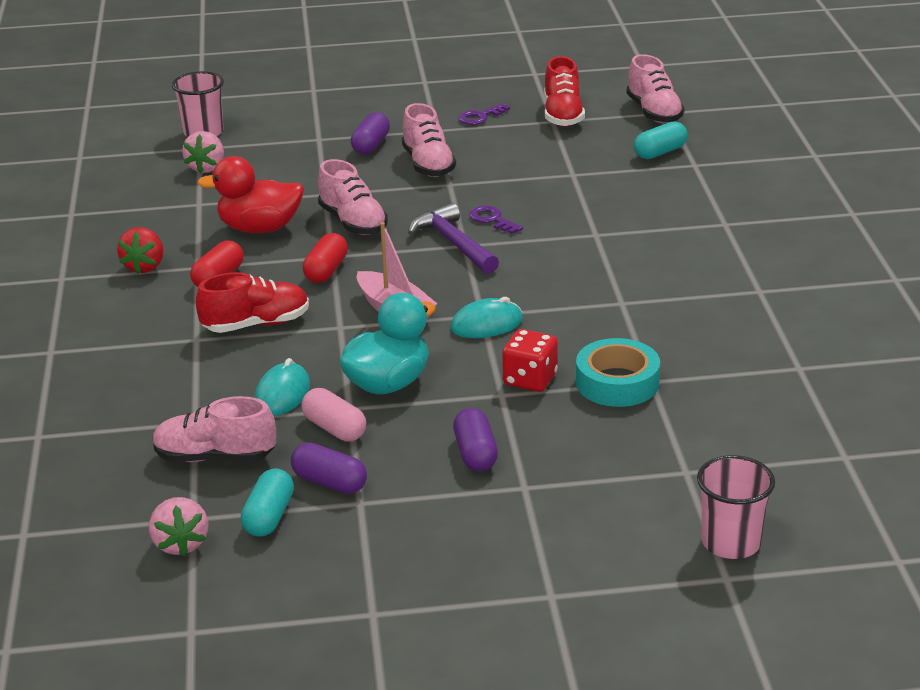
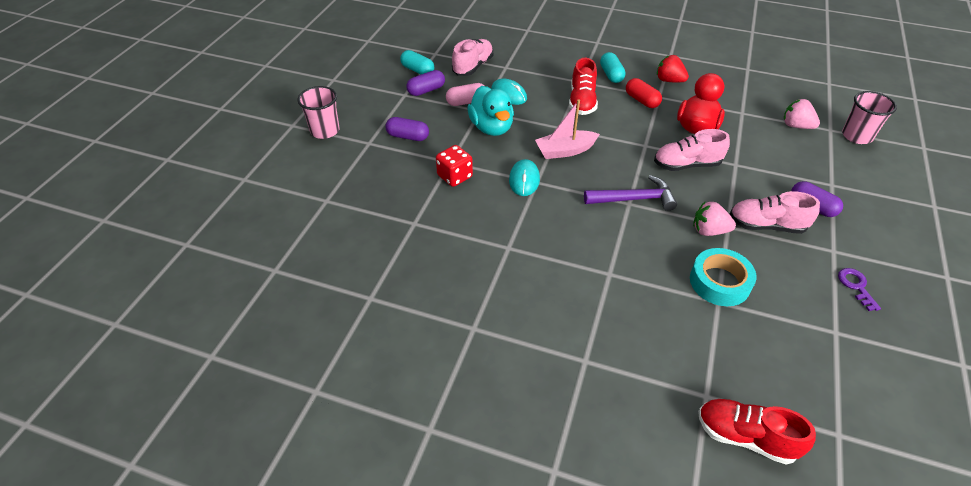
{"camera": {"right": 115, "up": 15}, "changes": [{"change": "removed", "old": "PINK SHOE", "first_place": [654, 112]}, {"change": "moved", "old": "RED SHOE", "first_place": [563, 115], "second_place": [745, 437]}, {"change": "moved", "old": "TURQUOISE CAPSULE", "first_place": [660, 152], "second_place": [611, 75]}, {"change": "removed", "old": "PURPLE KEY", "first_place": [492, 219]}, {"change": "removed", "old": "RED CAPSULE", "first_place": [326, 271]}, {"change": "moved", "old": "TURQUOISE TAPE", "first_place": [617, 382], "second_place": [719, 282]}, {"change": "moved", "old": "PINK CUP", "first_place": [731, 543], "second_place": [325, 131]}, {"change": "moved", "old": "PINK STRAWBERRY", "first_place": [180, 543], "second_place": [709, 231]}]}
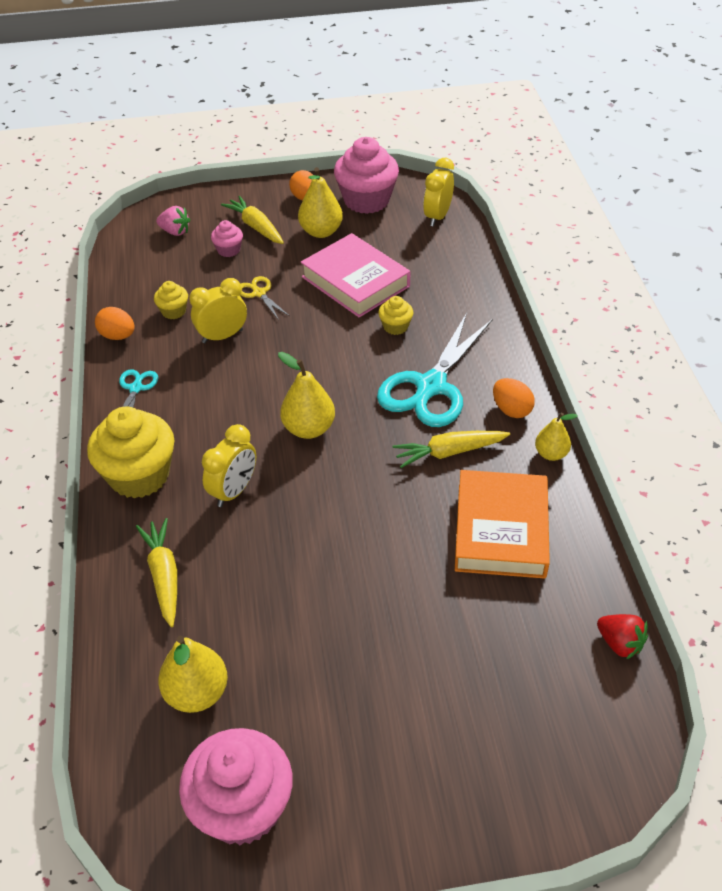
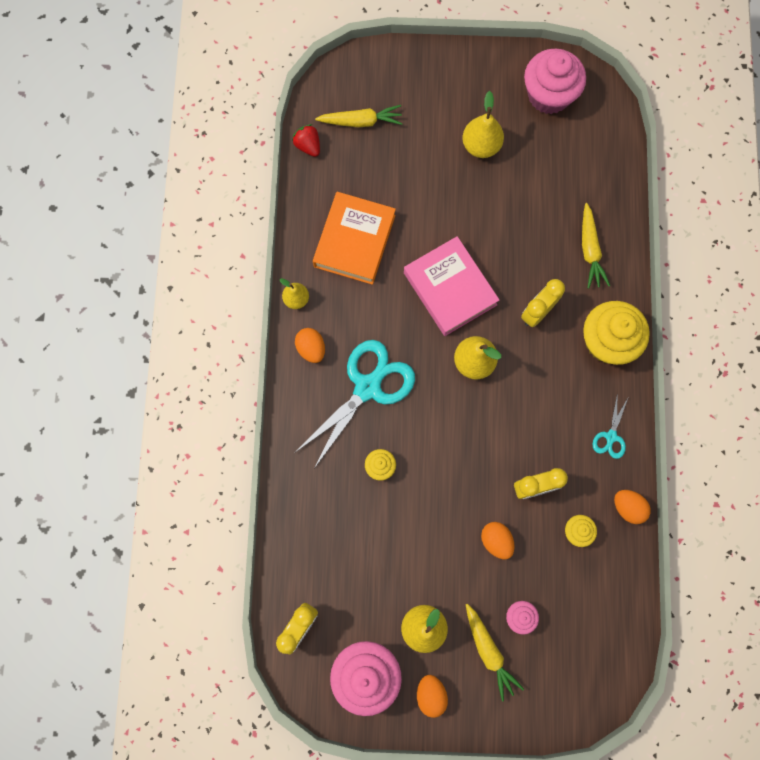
{"camera": {"right": -170, "up": 30}, "changes": [{"change": "removed", "old": "PINK STRAWBERRY", "first_place": [175, 232]}, {"change": "moved", "old": "PINK BOOK", "first_place": [355, 282], "second_place": [450, 288]}, {"change": "replaced", "old": "YELLOW SCISSORS", "new": "ORANGE EGG", "first_place": [259, 293], "second_place": [496, 540]}, {"change": "moved", "old": "YELLOW CARROT", "first_place": [449, 452], "second_place": [361, 121]}, {"change": "moved", "old": "YELLOW PEAR", "first_place": [197, 693], "second_place": [481, 146]}]}
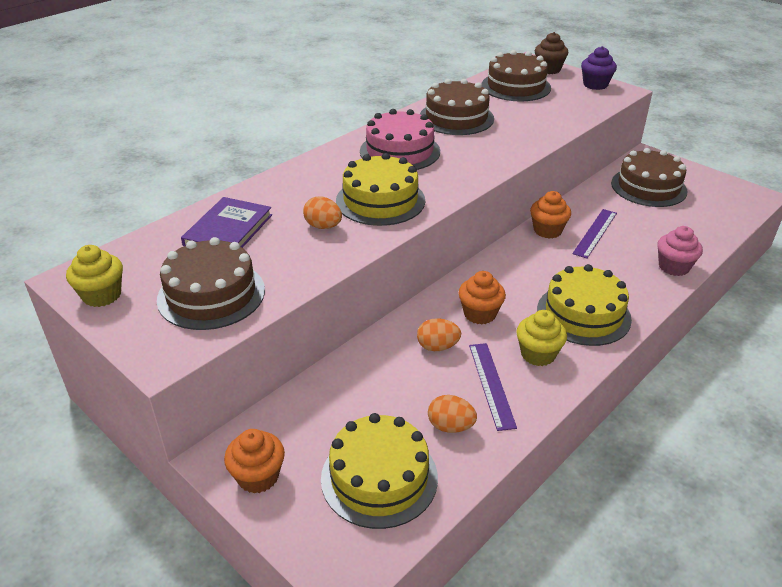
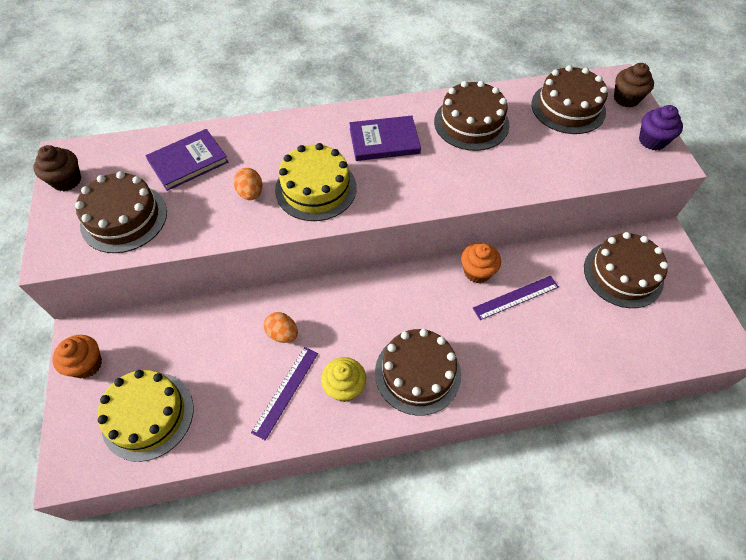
{"camera": {"right": 35, "up": 20}, "changes": [{"change": "replaced", "old": "PINK CAKE", "new": "PURPLE BOOK", "first_place": [400, 151], "second_place": [384, 141]}, {"change": "removed", "old": "PINK CUPCAKE", "first_place": [674, 267]}, {"change": "recoloured", "old": "YELLOW CUPCAKE", "new": "BROWN CUPCAKE", "first_place": [102, 295], "second_place": [67, 180]}, {"change": "recoloured", "old": "YELLOW CAKE", "new": "BROWN CAKE", "first_place": [583, 314], "second_place": [417, 373]}, {"change": "removed", "old": "ORANGE CUPCAKE", "first_place": [480, 314]}, {"change": "removed", "old": "ORANGE EGG", "first_place": [450, 426]}]}
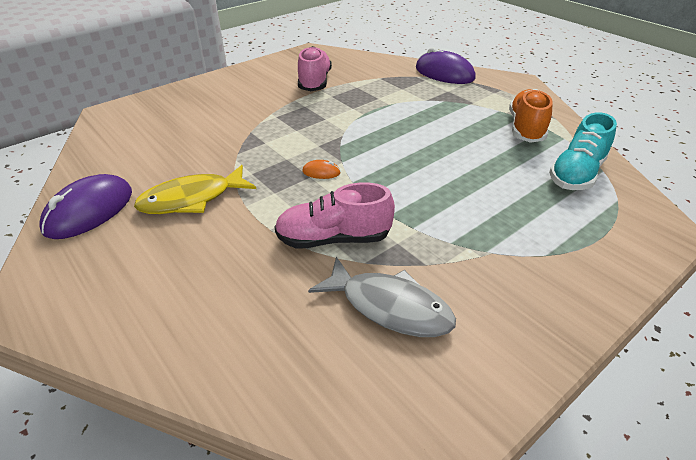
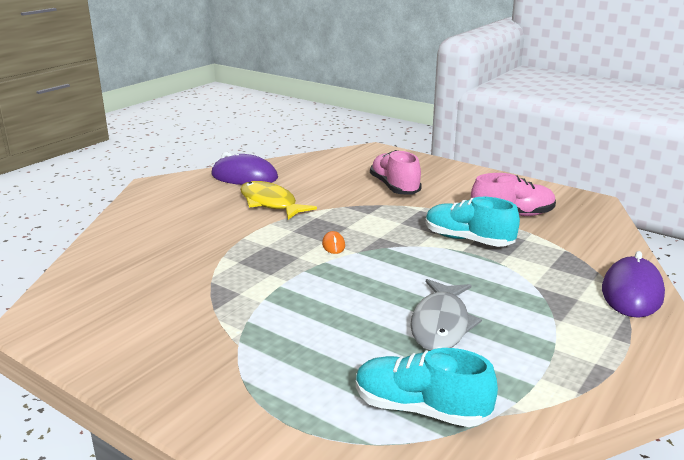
{"camera": {"right": 75, "up": -15}, "changes": [{"change": "removed", "old": "ORANGE SHOE", "first_place": [526, 128]}, {"change": "moved", "old": "PINK SHOE", "first_place": [333, 238], "second_place": [394, 187]}, {"change": "moved", "old": "GREY FISH", "first_place": [390, 306], "second_place": [441, 324]}, {"change": "added", "new": "TURQUOISE SHOE", "second_place": [468, 240]}]}
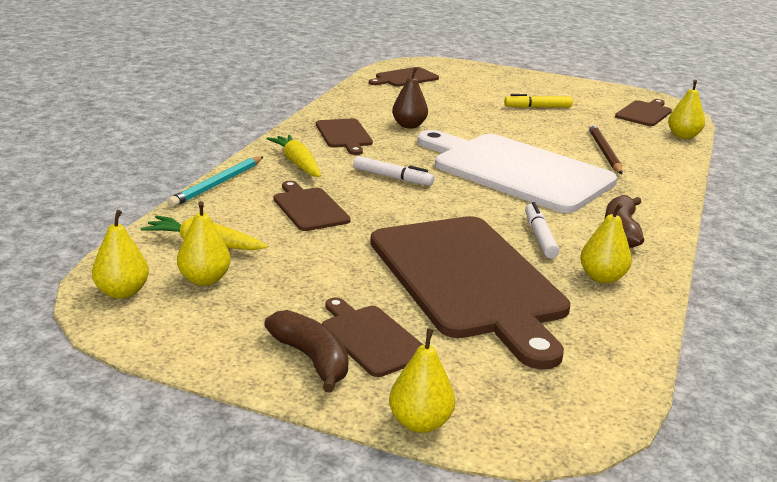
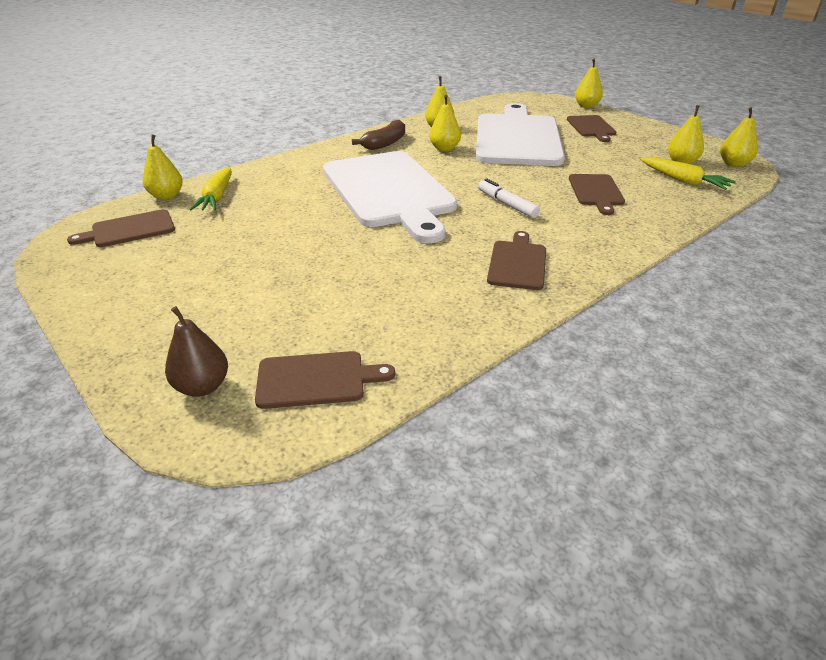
{"camera": {"right": -150, "up": 10}, "changes": [{"change": "moved", "old": "BROWN PEAR", "first_place": [409, 125], "second_place": [202, 386]}, {"change": "removed", "old": "YELLOW MARKER", "first_place": [538, 107]}, {"change": "removed", "old": "BROWN PENCIL", "first_place": [604, 152]}, {"change": "moved", "old": "YELLOW CARROT", "first_place": [297, 163], "second_place": [217, 197]}, {"change": "removed", "old": "TURQUOISE PENCIL", "first_place": [217, 184]}, {"change": "replaced", "old": "WHITE MARKER", "new": "YELLOW PEAR", "first_place": [539, 237], "second_place": [444, 149]}, {"change": "recoloured", "old": "BROWN CUTTING BOARD", "new": "WHITE CUTTING BOARD", "first_place": [468, 280], "second_place": [517, 138]}, {"change": "removed", "old": "BROWN BANANA", "first_place": [311, 359]}]}
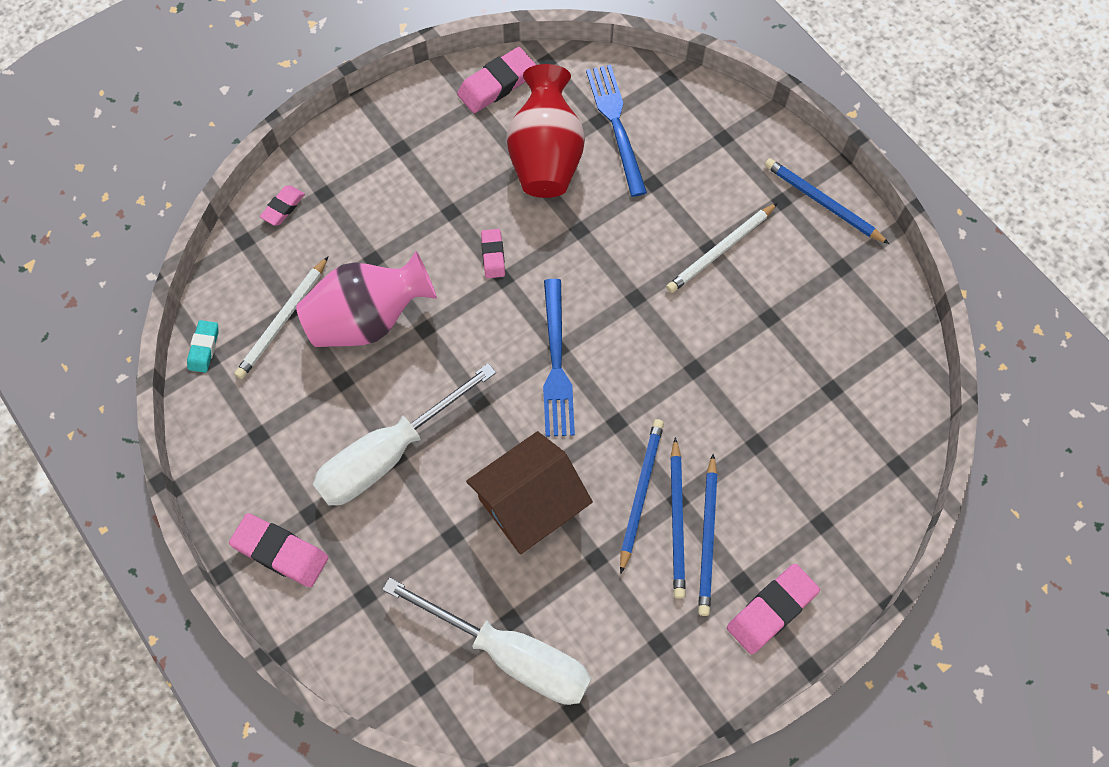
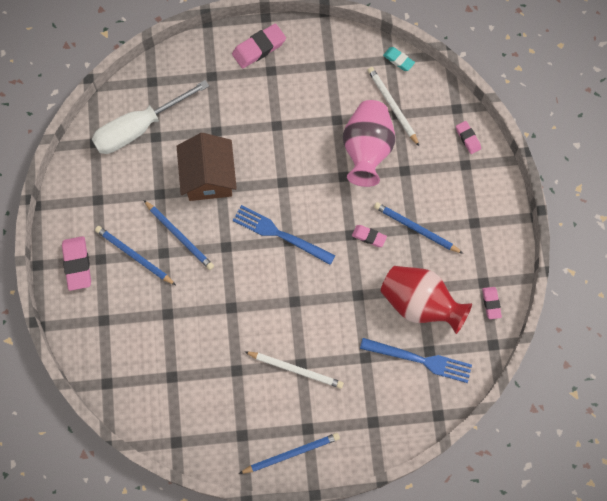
{"camera": {"right": 120, "up": 5}, "changes": [{"change": "resized", "old": "PINK ERASER", "first_place": [496, 84], "second_place": [491, 303], "factor": 0.59}, {"change": "turned", "old": "WHITE PENCIL", "first_place": [721, 250], "second_place": [295, 369], "degrees": 120}, {"change": "removed", "old": "WHITE SCREWDRIVER", "first_place": [388, 454]}, {"change": "moved", "old": "BLUE PENCIL", "first_place": [677, 520], "second_place": [416, 229]}]}
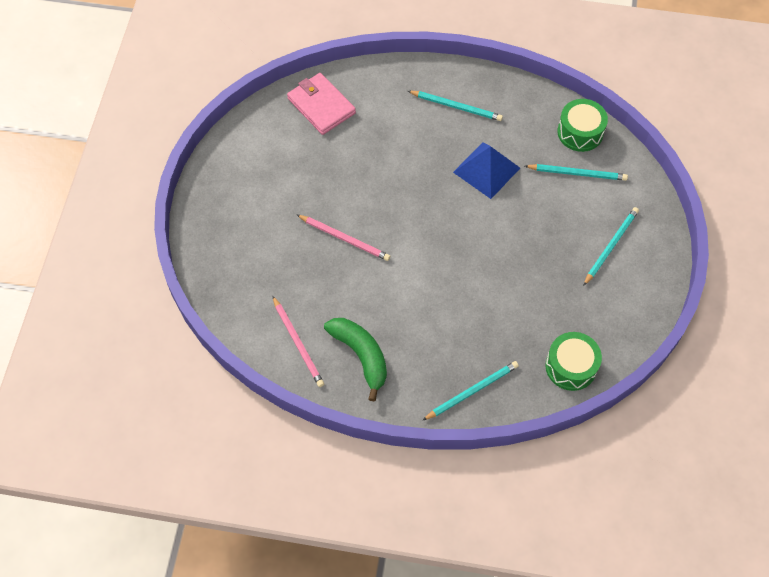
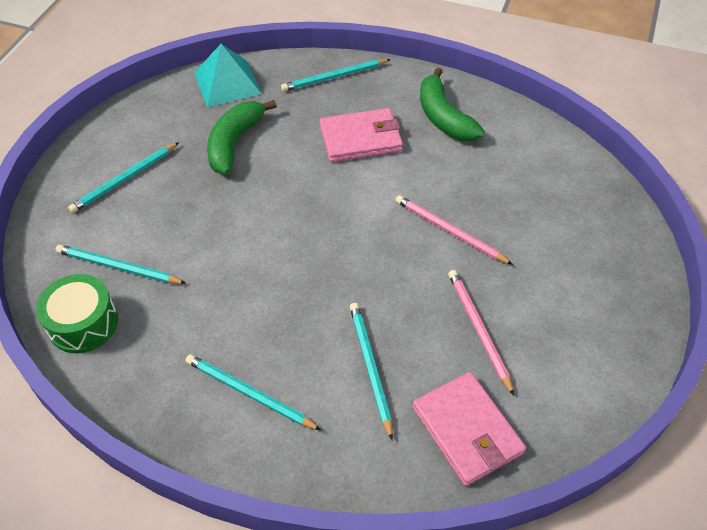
{"camera": {"right": -170, "up": -10}, "changes": [{"change": "removed", "old": "BLUE PYRAMID", "first_place": [486, 170]}, {"change": "moved", "old": "PINK PENCIL", "first_place": [298, 343], "second_place": [478, 330]}, {"change": "replaced", "old": "GREEN DRUM", "new": "TURQUOISE PYRAMID", "first_place": [571, 366], "second_place": [227, 83]}, {"change": "added", "new": "GREEN BANANA", "second_place": [234, 143]}, {"change": "added", "new": "PINK WALLET", "second_place": [361, 139]}, {"change": "added", "new": "TURQUOISE PENCIL", "second_place": [370, 367]}]}
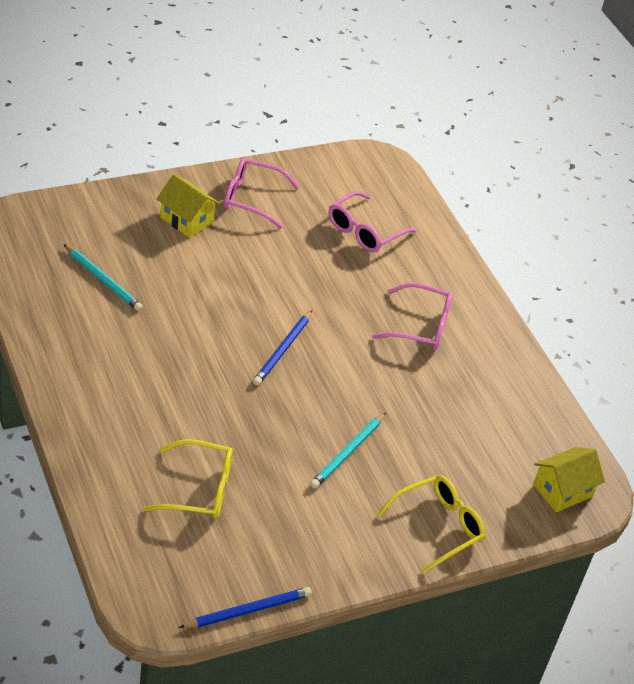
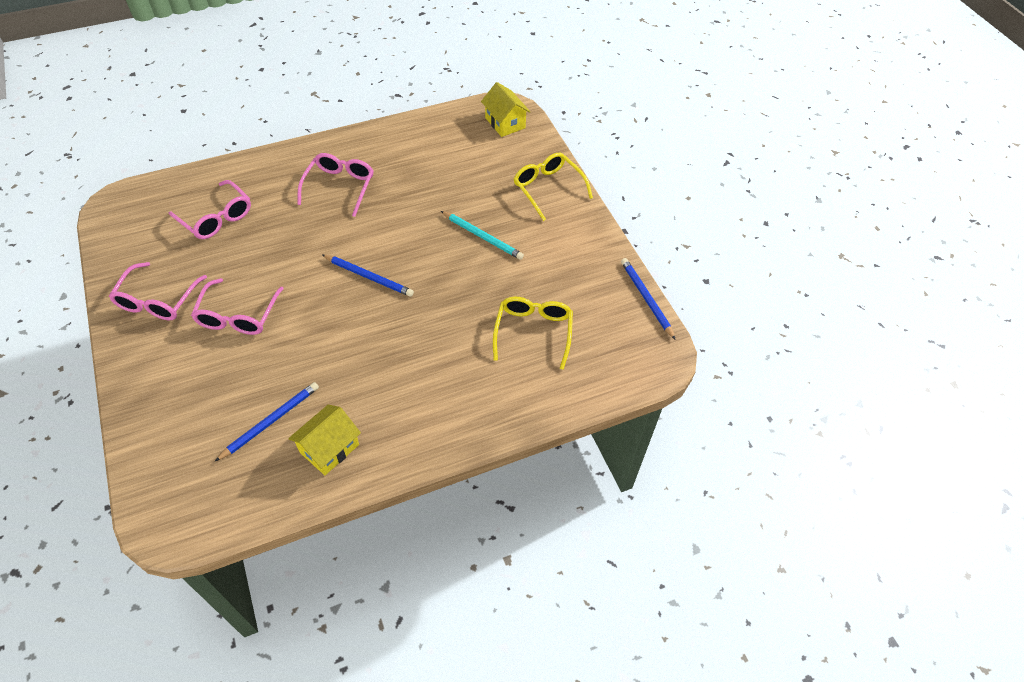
{"camera": {"right": -85, "up": 10}, "changes": [{"change": "moved", "old": "YELLOW HOUSE", "first_place": [186, 220], "second_place": [329, 448]}, {"change": "recoloured", "old": "TURQUOISE PENCIL", "new": "BLUE PENCIL", "first_place": [103, 280], "second_place": [270, 421]}, {"change": "added", "new": "PINK GLASSES", "second_place": [238, 316]}]}
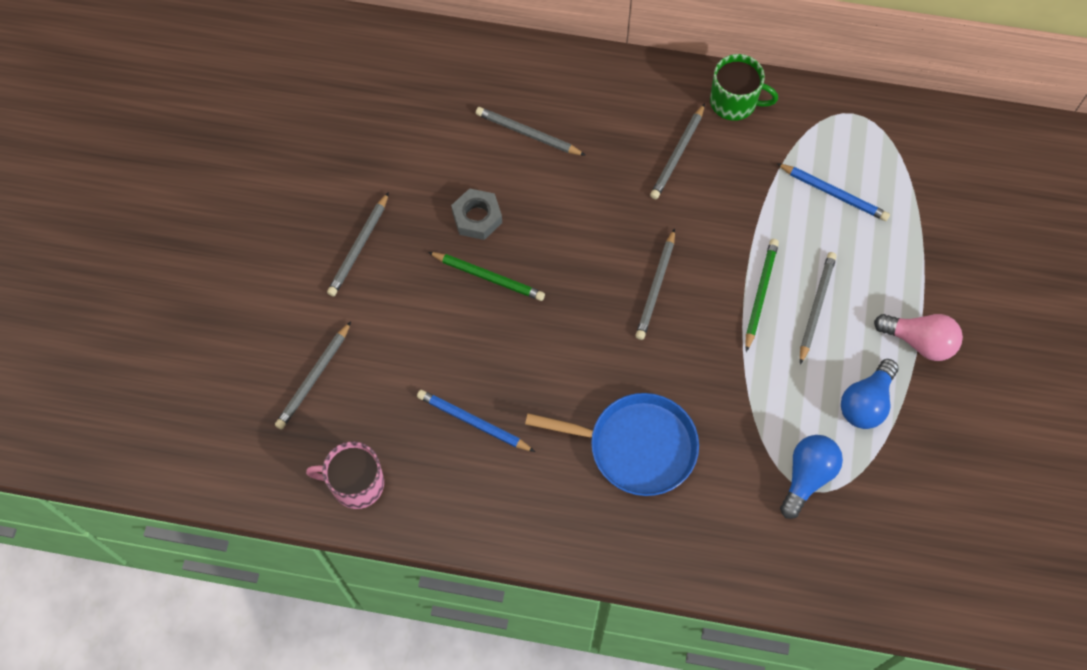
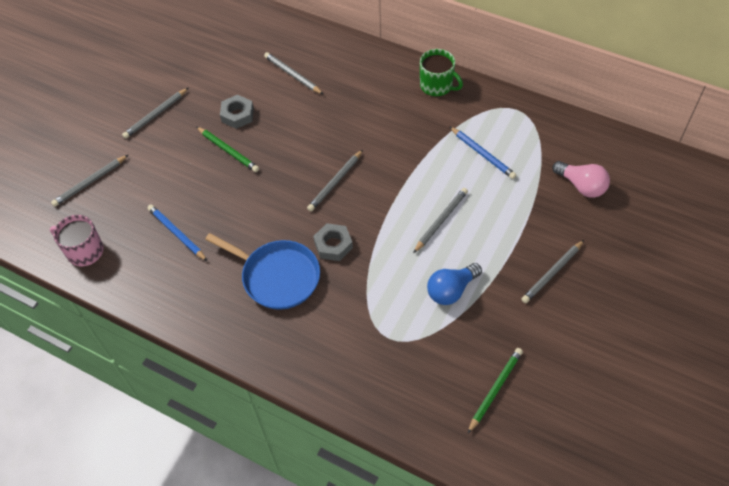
{"camera": {"right": 20, "up": -10}, "changes": [{"change": "moved", "old": "GREY PENCIL", "first_place": [677, 154], "second_place": [552, 273]}, {"change": "moved", "old": "GREEN PENCIL", "first_place": [760, 294], "second_place": [495, 389]}, {"change": "moved", "old": "PINK LIGHT BULB", "first_place": [919, 341], "second_place": [581, 186]}, {"change": "removed", "old": "BLUE LIGHT BULB", "first_place": [807, 477]}, {"change": "added", "new": "GREY NUT", "second_place": [333, 245]}]}
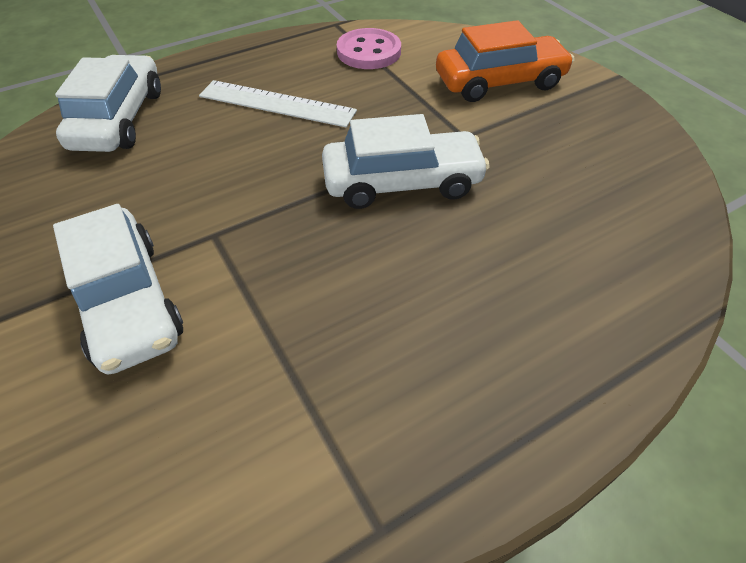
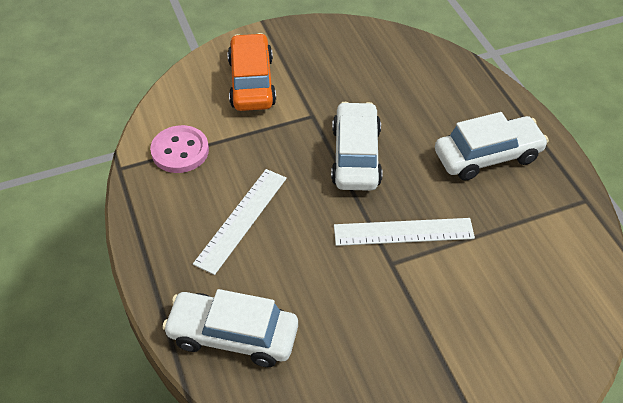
{"camera": {"right": -80, "up": 0}, "changes": [{"change": "moved", "old": "WHITE CAR", "first_place": [127, 302], "second_place": [488, 156]}, {"change": "added", "new": "WHITE RULER", "second_place": [403, 232]}]}
